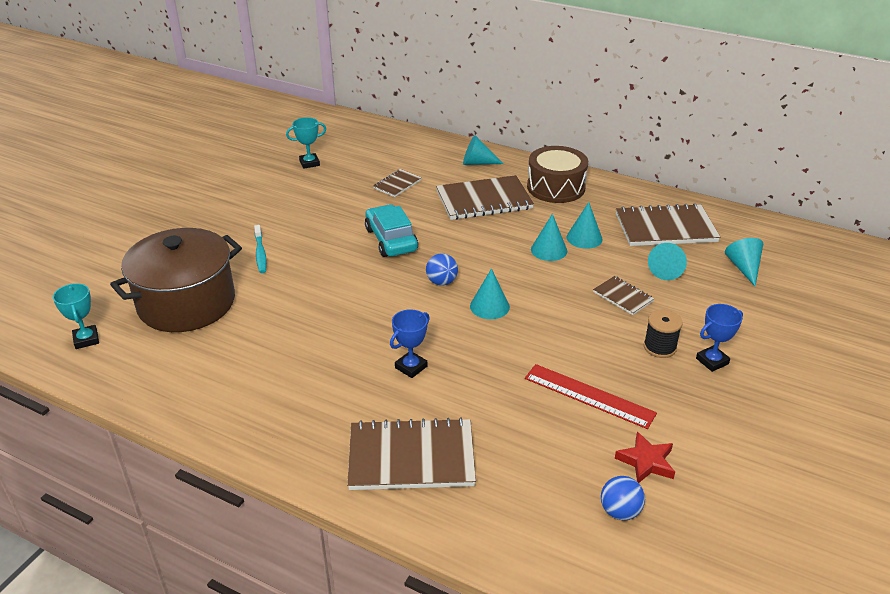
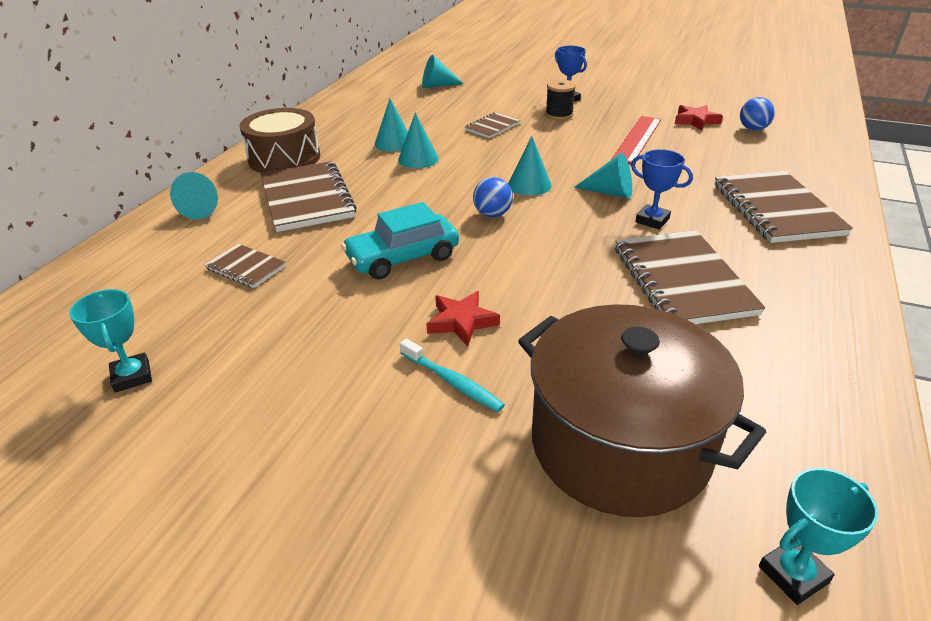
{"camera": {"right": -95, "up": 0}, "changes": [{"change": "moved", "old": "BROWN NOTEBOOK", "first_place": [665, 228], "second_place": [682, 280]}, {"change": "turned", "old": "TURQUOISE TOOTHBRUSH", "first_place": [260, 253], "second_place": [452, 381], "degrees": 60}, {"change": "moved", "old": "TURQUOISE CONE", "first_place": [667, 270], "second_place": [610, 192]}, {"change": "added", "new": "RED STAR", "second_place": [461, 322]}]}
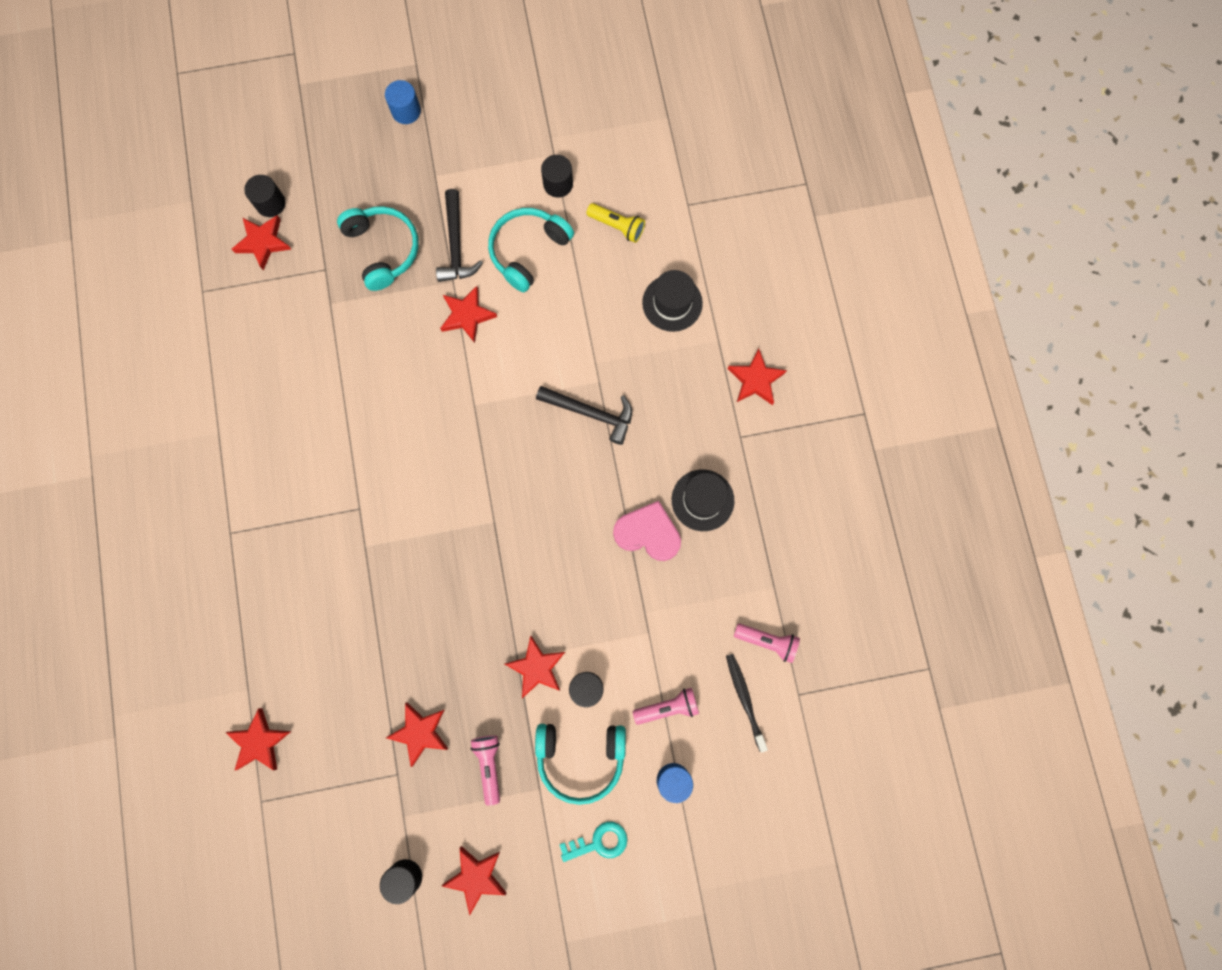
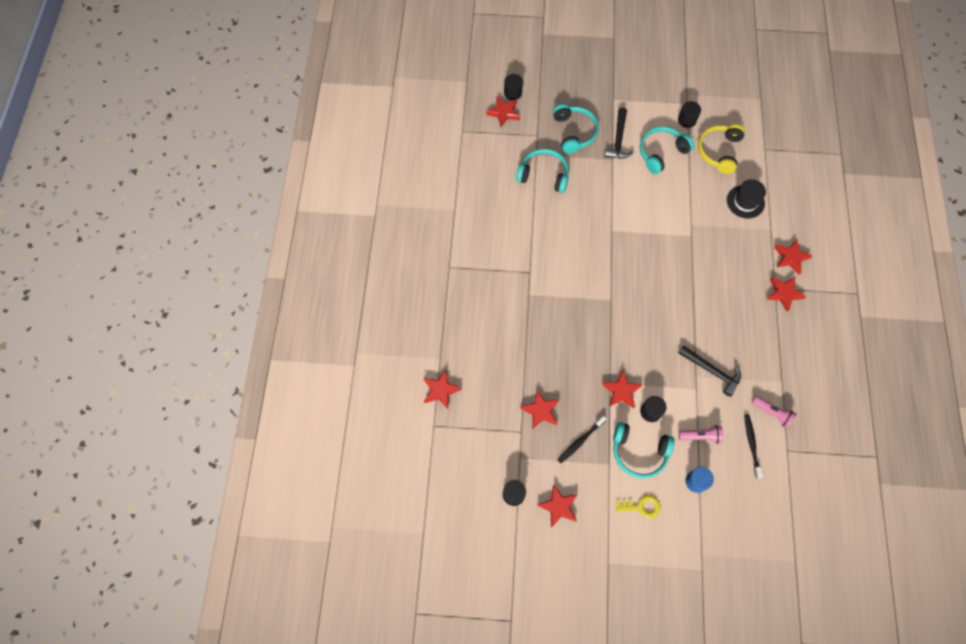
{"camera": {"right": 15, "up": -10}, "changes": [{"change": "removed", "old": "BLUE CYLINDER", "first_place": [406, 111]}, {"change": "replaced", "old": "YELLOW FLASHLIGHT", "new": "YELLOW HEADPHONES", "first_place": [617, 226], "second_place": [719, 151]}, {"change": "moved", "old": "RED STAR", "first_place": [467, 315], "second_place": [783, 293]}, {"change": "moved", "old": "BLACK HAMMER", "first_place": [591, 413], "second_place": [712, 371]}, {"change": "removed", "old": "BLACK HAT", "first_place": [702, 500]}, {"change": "removed", "old": "PINK HEART", "first_place": [648, 533]}, {"change": "replaced", "old": "PINK FLASHLIGHT", "new": "BLACK TOOTHBRUSH", "first_place": [489, 765], "second_place": [580, 441]}, {"change": "recoloured", "old": "TURQUOISE KEY", "new": "YELLOW KEY", "first_place": [599, 842], "second_place": [641, 506]}, {"change": "added", "new": "TURQUOISE HEADPHONES", "second_place": [543, 175]}]}
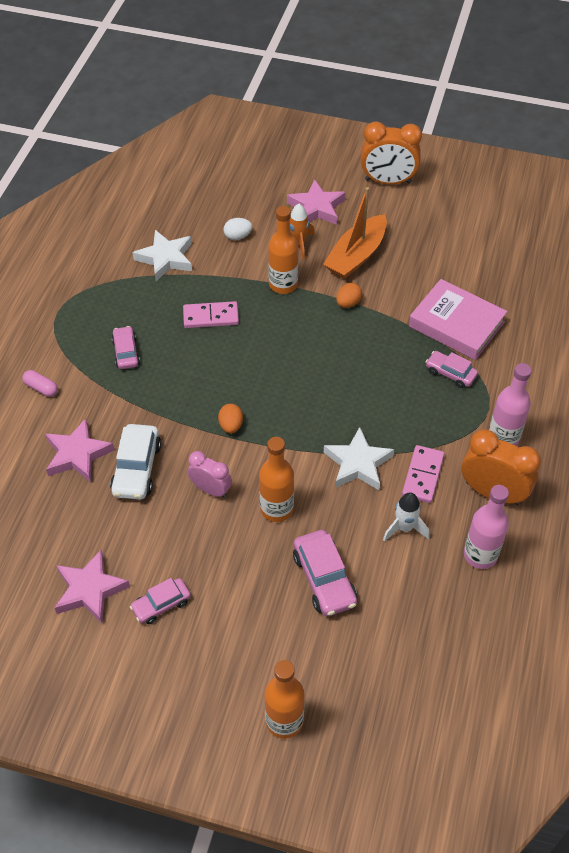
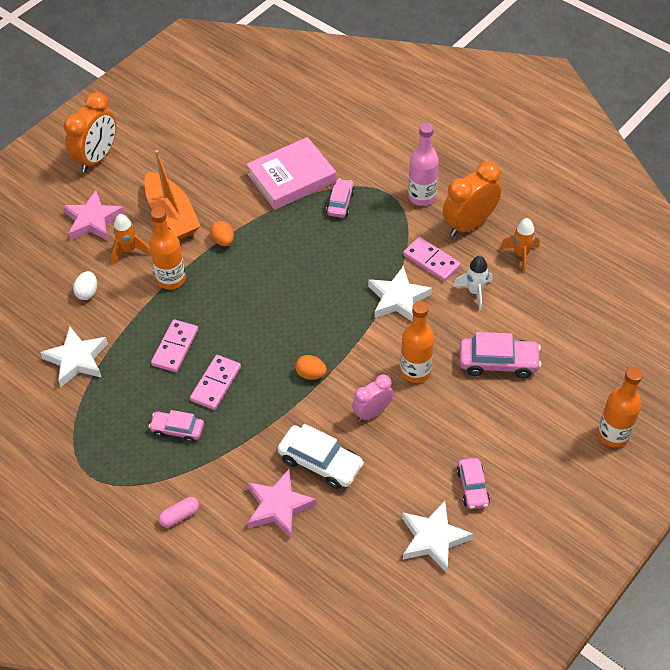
{"camera": {"right": -65, "up": 0}, "changes": [{"change": "turned", "old": "PINK CAR", "first_place": [450, 373], "second_place": [340, 203], "degrees": 135}, {"change": "replaced", "old": "PINK BOTTLE", "new": "ORANGE ROCKET", "first_place": [480, 555], "second_place": [520, 255]}, {"change": "recoloured", "old": "PINK STAR", "new": "WHITE STAR", "first_place": [90, 590], "second_place": [433, 539]}, {"change": "added", "new": "PINK DOMINO", "second_place": [216, 384]}]}
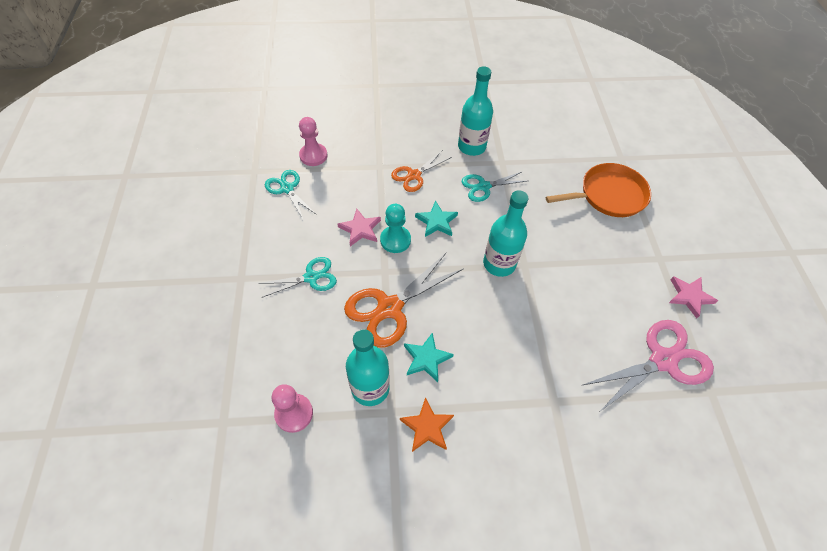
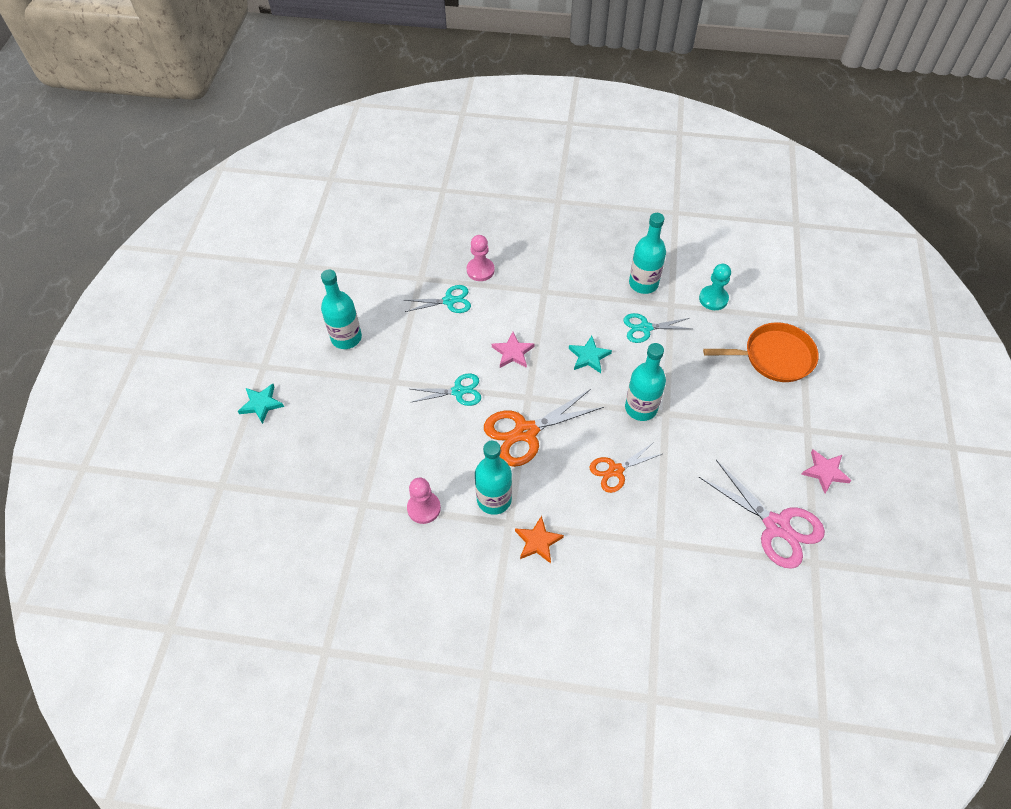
{"camera": {"right": 15, "up": 0}, "changes": [{"change": "moved", "old": "ORANGE SCISSORS", "first_place": [414, 175], "second_place": [615, 470]}, {"change": "turned", "old": "TURQUOISE SCISSORS", "first_place": [287, 189], "second_place": [449, 301], "degrees": 105}, {"change": "moved", "old": "TURQUOISE PAWN", "first_place": [395, 240], "second_place": [713, 299]}, {"change": "turned", "old": "PINK SCISSORS", "first_place": [663, 360], "second_place": [776, 526], "degrees": 60}, {"change": "moved", "old": "TURQUOISE STAR", "first_place": [426, 359], "second_place": [261, 404]}, {"change": "added", "new": "TURQUOISE BOTTLE", "second_place": [346, 338]}]}
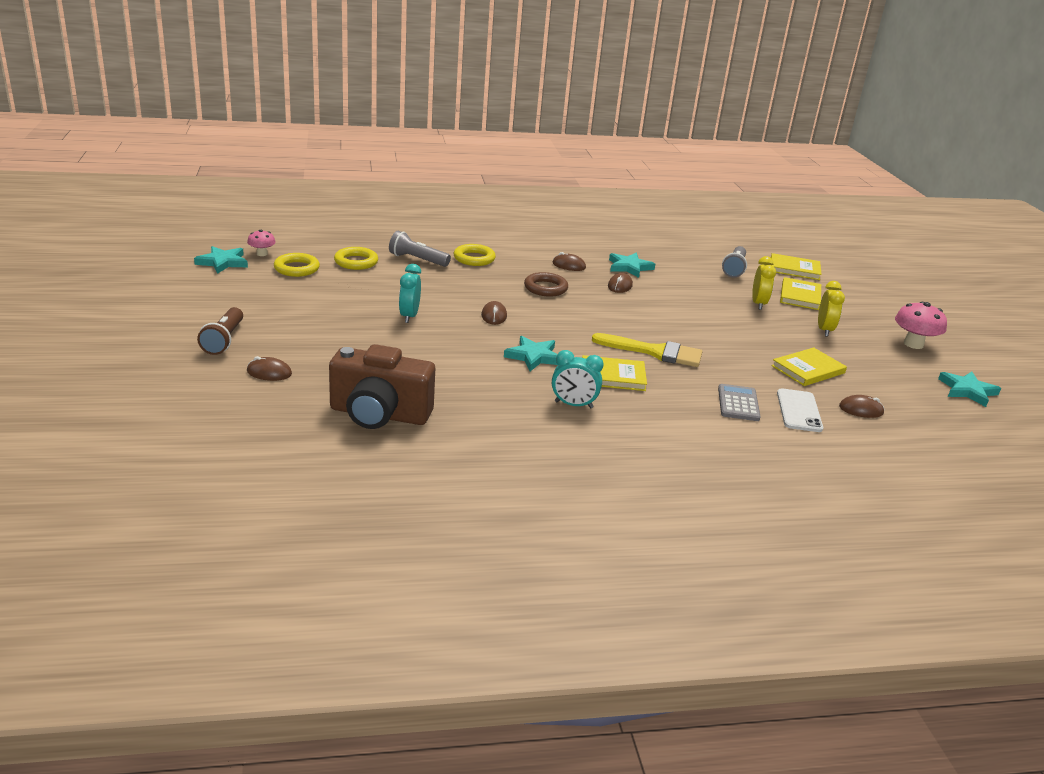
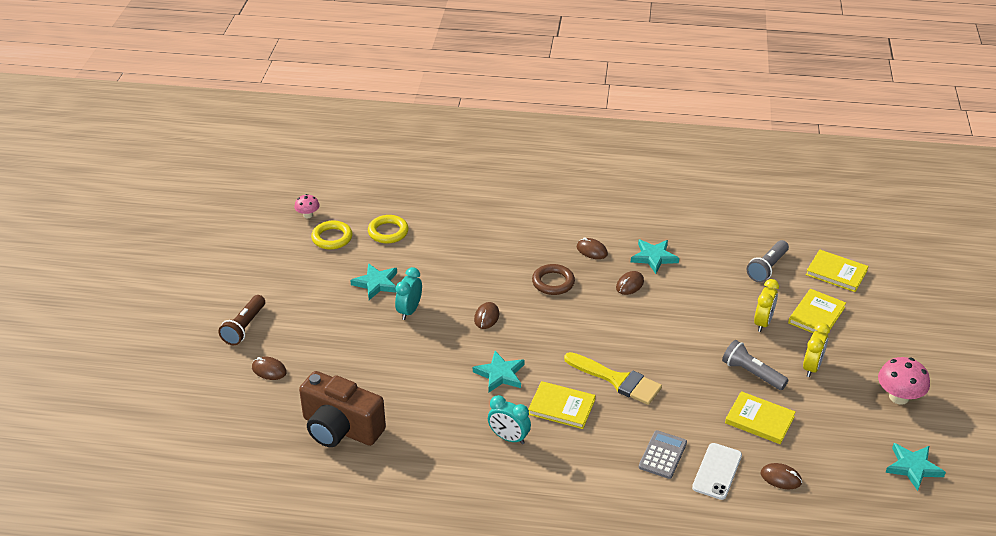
{"camera": {"right": 20, "up": 10}, "changes": [{"change": "moved", "old": "GREY FLASHLIGHT", "first_place": [417, 260], "second_place": [752, 373]}, {"change": "removed", "old": "YELLOW RING", "first_place": [474, 258]}, {"change": "moved", "old": "TURQUOISE STAR", "first_place": [223, 262], "second_place": [376, 283]}, {"change": "turned", "old": "YELLOW BOOK", "first_place": [808, 369], "second_place": [759, 420], "degrees": 45}]}
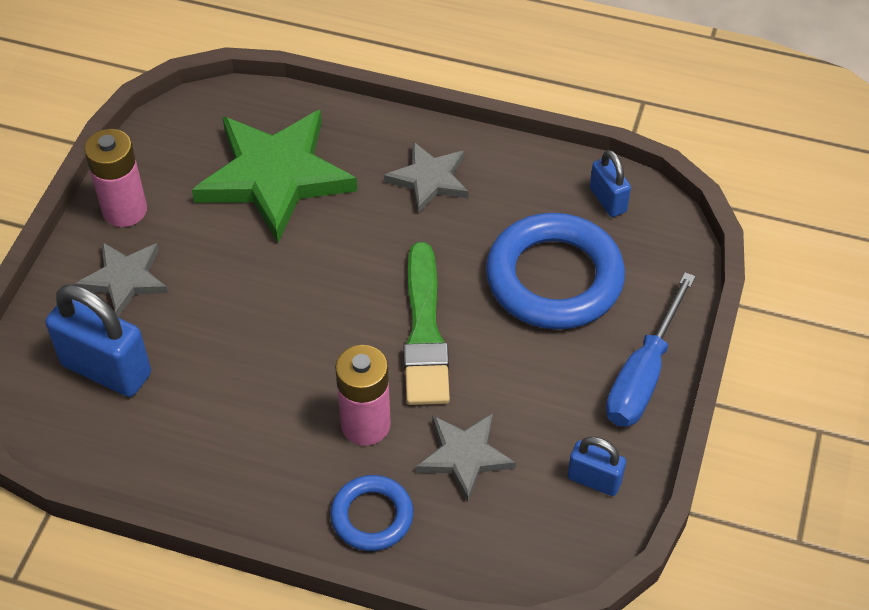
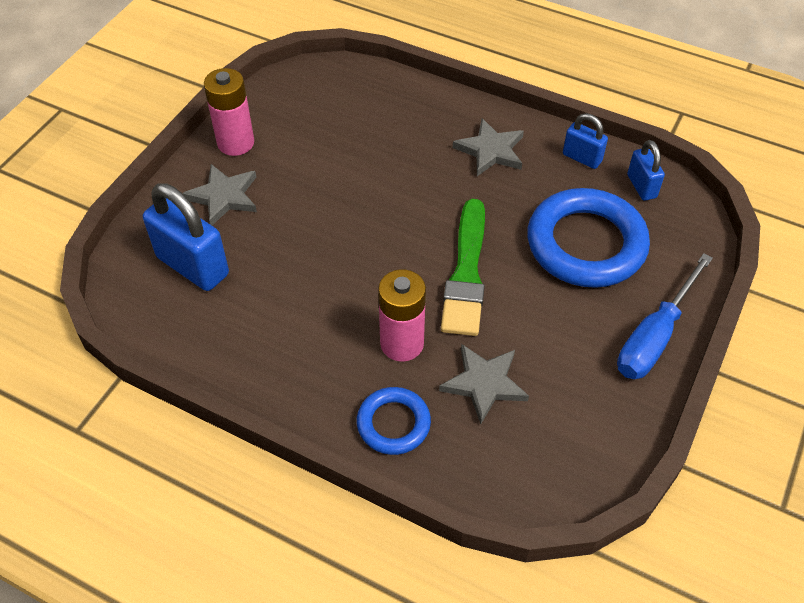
{"camera": {"right": 10, "up": 0}, "changes": [{"change": "removed", "old": "GREEN STAR", "first_place": [275, 177]}, {"change": "moved", "old": "BLUE PADLOCK", "first_place": [594, 480], "second_place": [582, 158]}]}
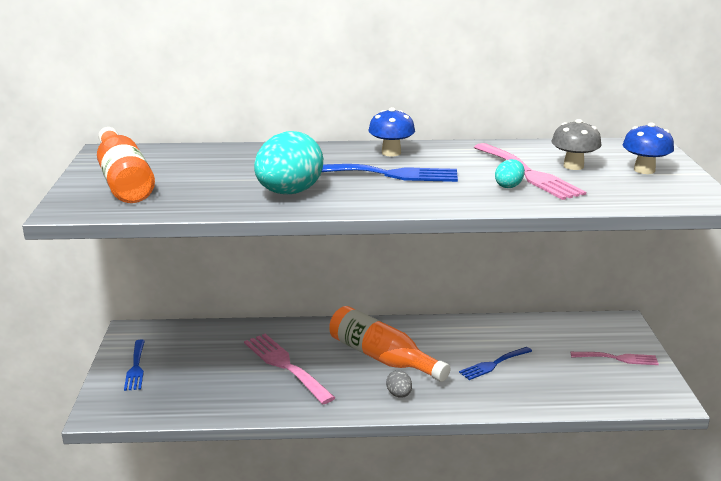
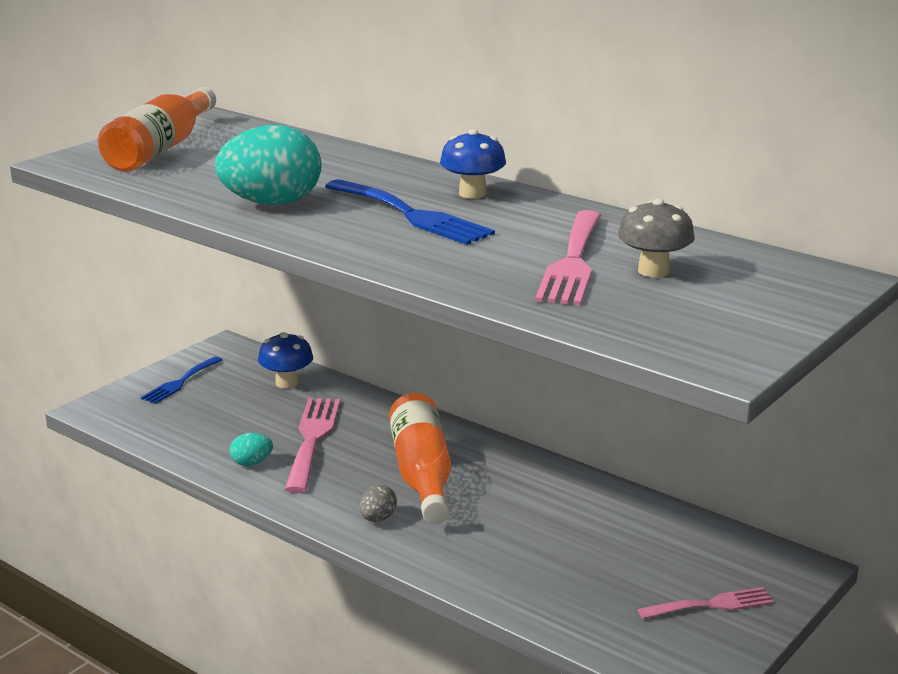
{"camera": {"right": 40, "up": 0}, "changes": [{"change": "moved", "old": "BLUE MUSHROOM", "first_place": [644, 170], "second_place": [287, 383]}, {"change": "moved", "old": "TURQUOISE EGG", "first_place": [509, 186], "second_place": [251, 463]}, {"change": "removed", "old": "BLUE FORK", "first_place": [493, 364]}, {"change": "turned", "old": "PINK FORK", "first_place": [618, 358], "second_place": [711, 605], "degrees": -60}]}
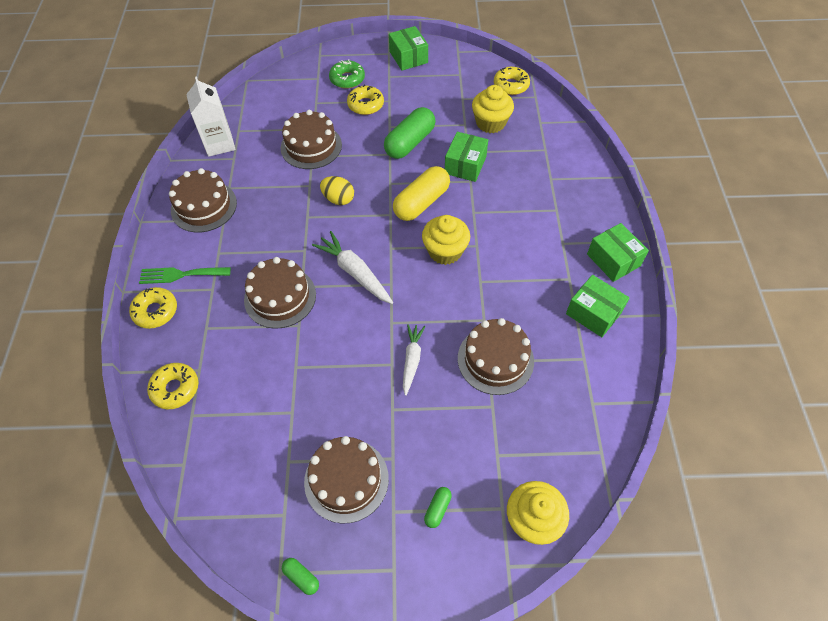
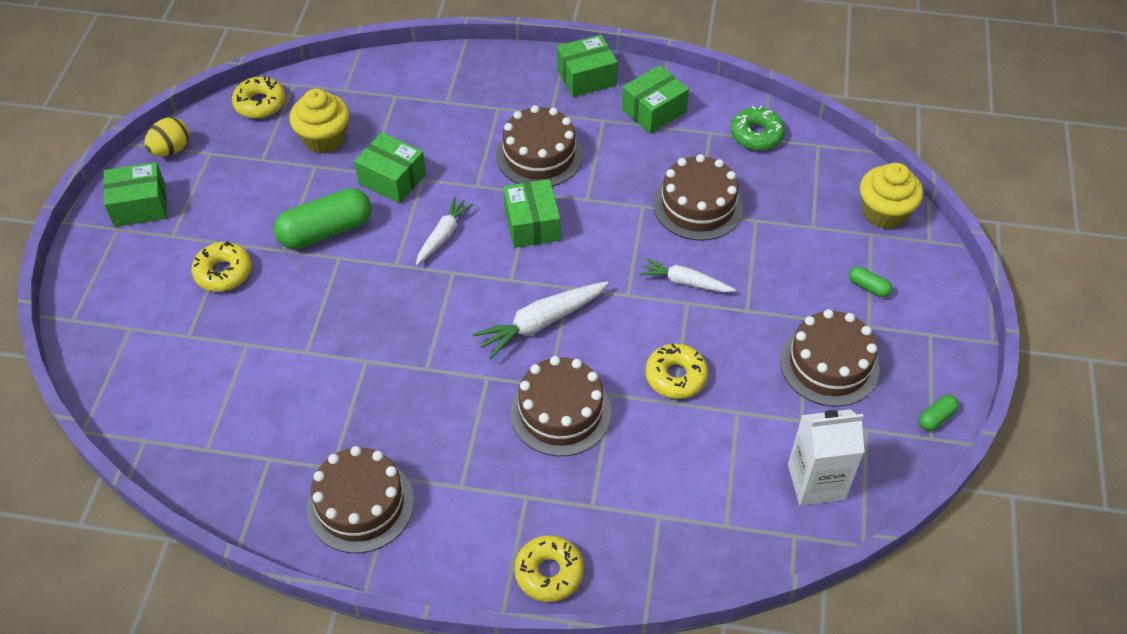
{"camera": {"right": -80, "up": -5}, "changes": [{"change": "moved", "old": "GREEN DONUT", "first_place": [347, 79], "second_place": [756, 135]}, {"change": "moved", "old": "WHITE CARTON", "first_place": [219, 144], "second_place": [816, 482]}, {"change": "turned", "old": "GREEN CAPSULE", "first_place": [410, 142], "second_place": [326, 231], "degrees": -75}, {"change": "moved", "old": "BROWN CAKE", "first_place": [311, 146], "second_place": [539, 155]}, {"change": "replaced", "old": "YELLOW CAPSULE", "new": "WHITE CARROT", "first_place": [421, 202], "second_place": [443, 235]}, {"change": "moved", "old": "YELLOW EGG", "first_place": [338, 199], "second_place": [171, 150]}, {"change": "replaced", "old": "YELLOW CUPCAKE", "new": "GREEN BOX", "first_place": [445, 251], "second_place": [532, 224]}, {"change": "removed", "old": "GREEN FORK", "first_place": [181, 274]}, {"change": "moved", "old": "YELLOW DONUT", "first_place": [175, 388], "second_place": [675, 376]}]}
